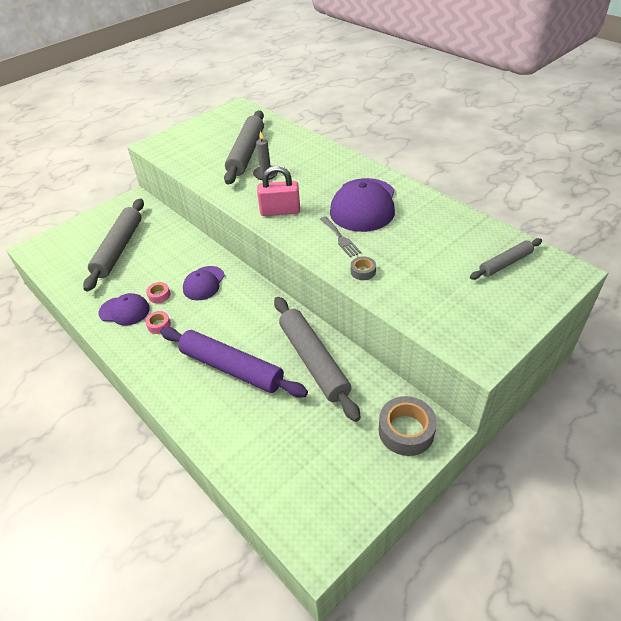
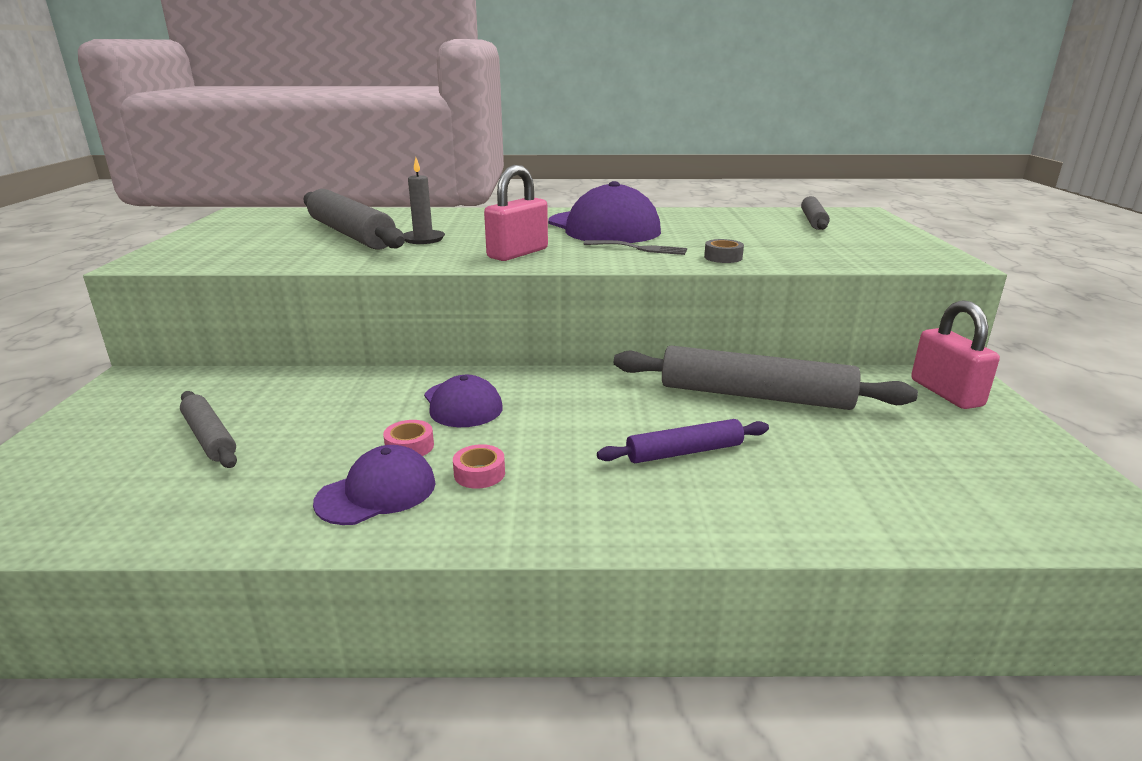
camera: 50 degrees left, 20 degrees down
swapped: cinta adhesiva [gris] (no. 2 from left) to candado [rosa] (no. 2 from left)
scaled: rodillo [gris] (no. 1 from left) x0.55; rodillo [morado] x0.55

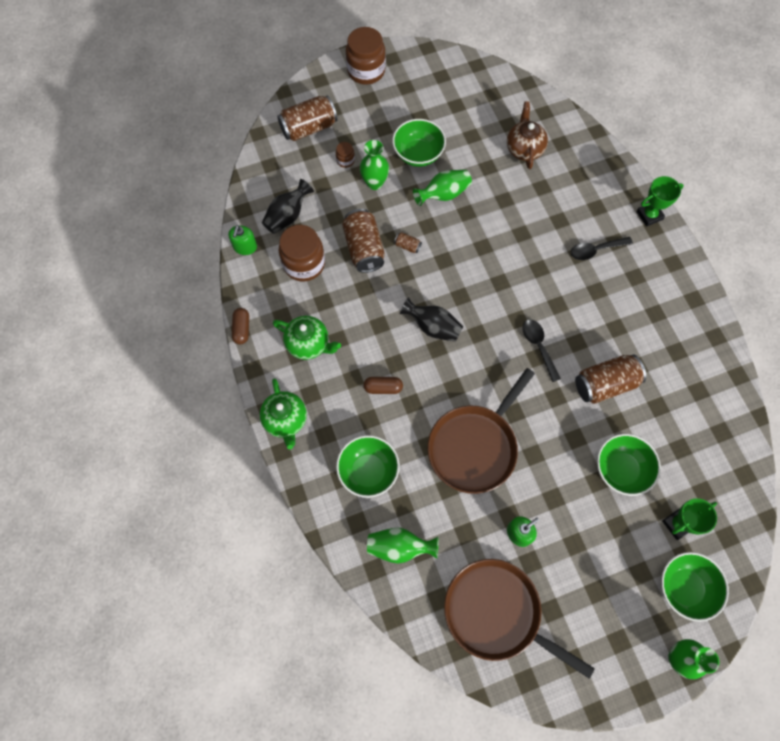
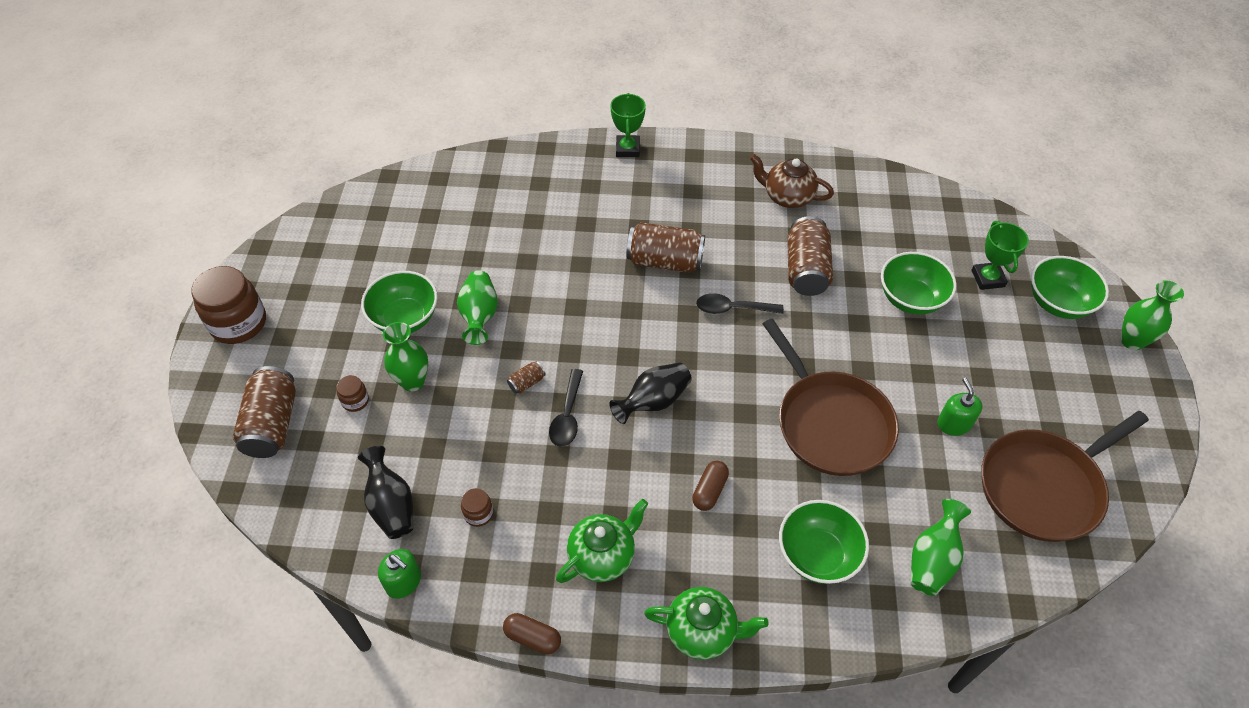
camera: 65 degrees left, 15 degrees down
shifted: tetera [marrón]; lata [marrón] (no. 2 from left in the first image) to lata [marrón] (no. 3 from left); cuchara [negro] (no. 2 from left in the first image) to cuchara [negro] (no. 1 from left)
scaled: tarro [marrón] (no. 1 from left in the first image) x0.46

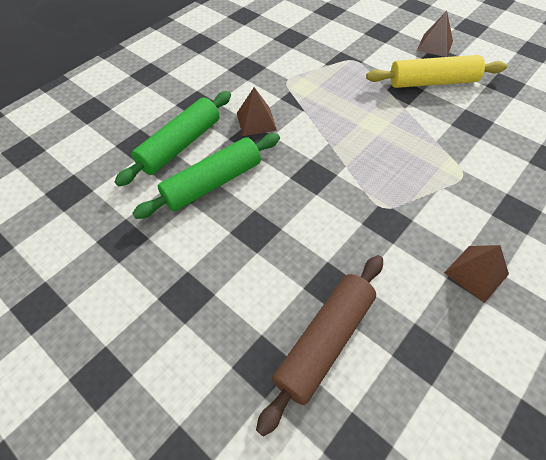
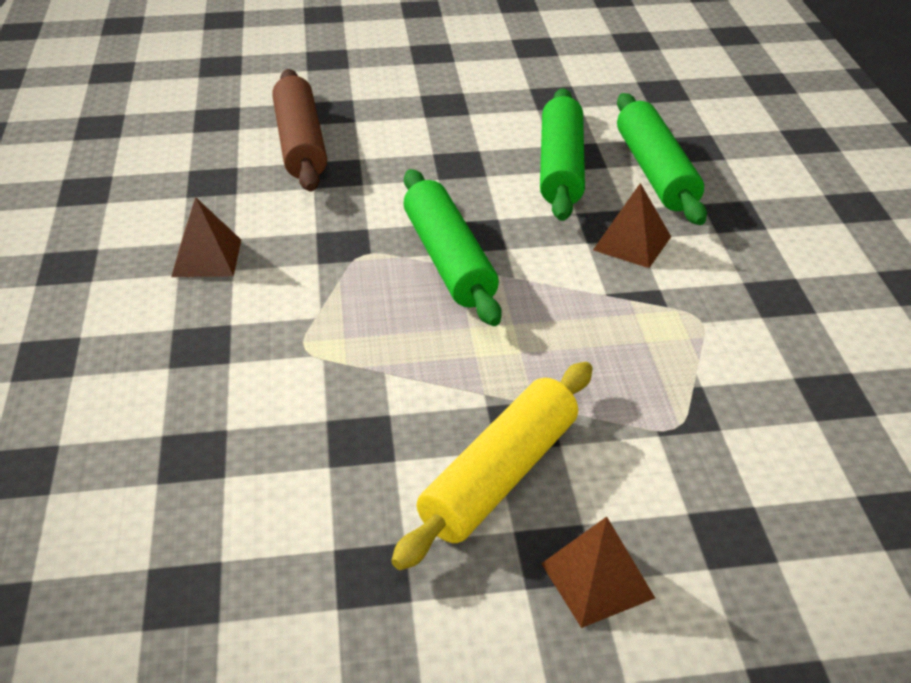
camera: 130 degrees right, 15 degrees down
new: rodillo [verde] (no. 1 from left)

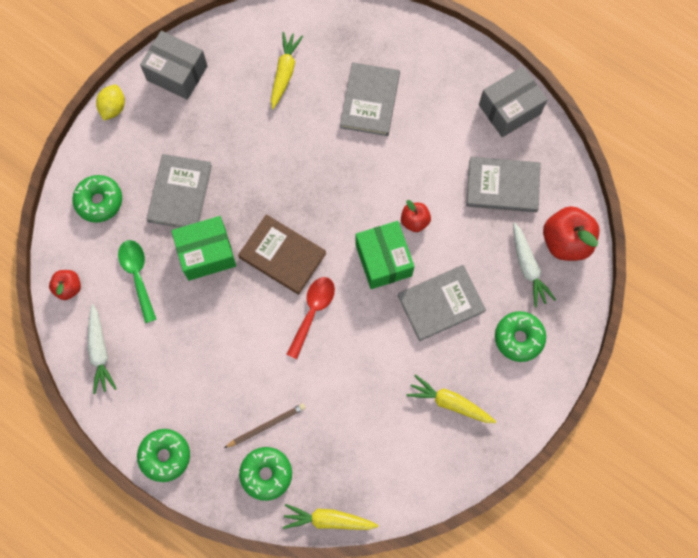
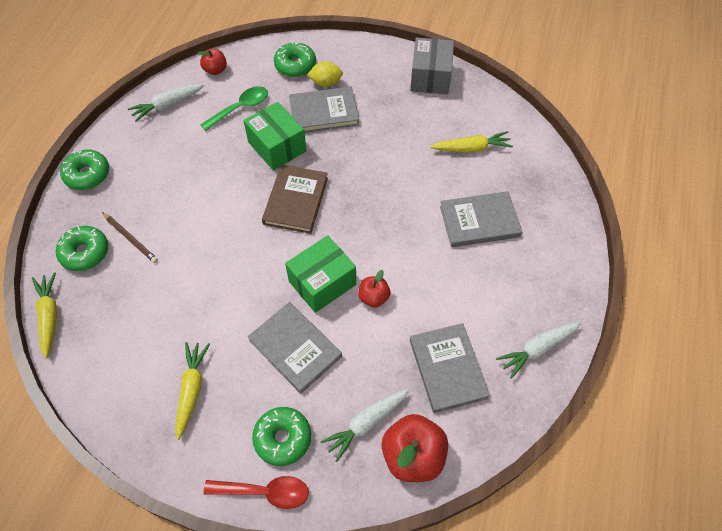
camera: 70 degrees right, 15 degrees down
shifted: limón [amarillo]; cuchara [rojo]
swapped: caja [gris] (no. 2 from left) to zanahoria [blanco] (no. 3 from left)

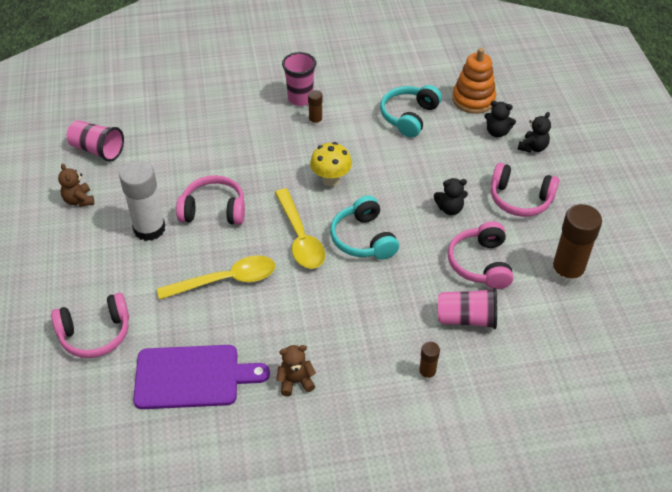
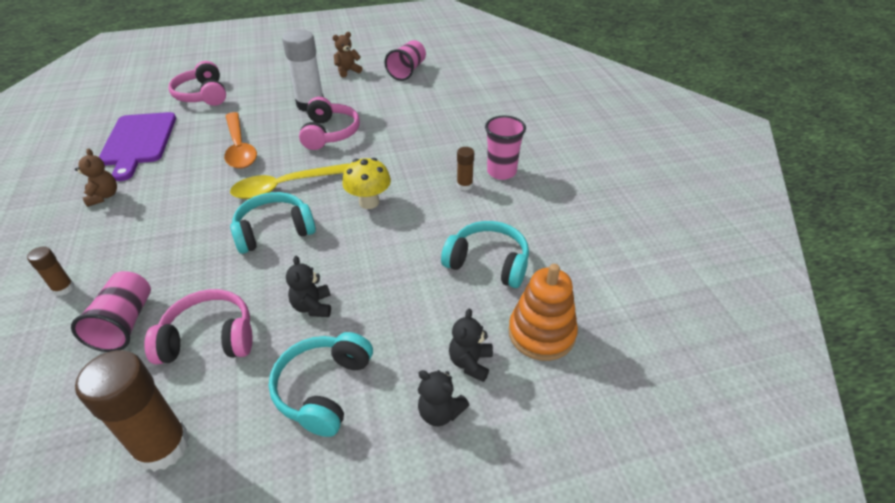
camera: 85 degrees right, 5 degrees down
repainted: auriculares [rosa] (no. 4 from left) to auriculares [turquesa] (no. 2 from left); cuchara [amarillo] (no. 1 from left) to cuchara [naranja]

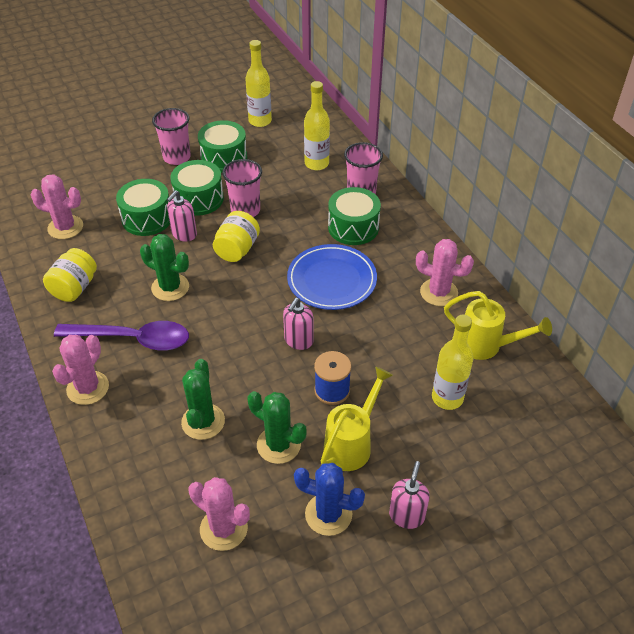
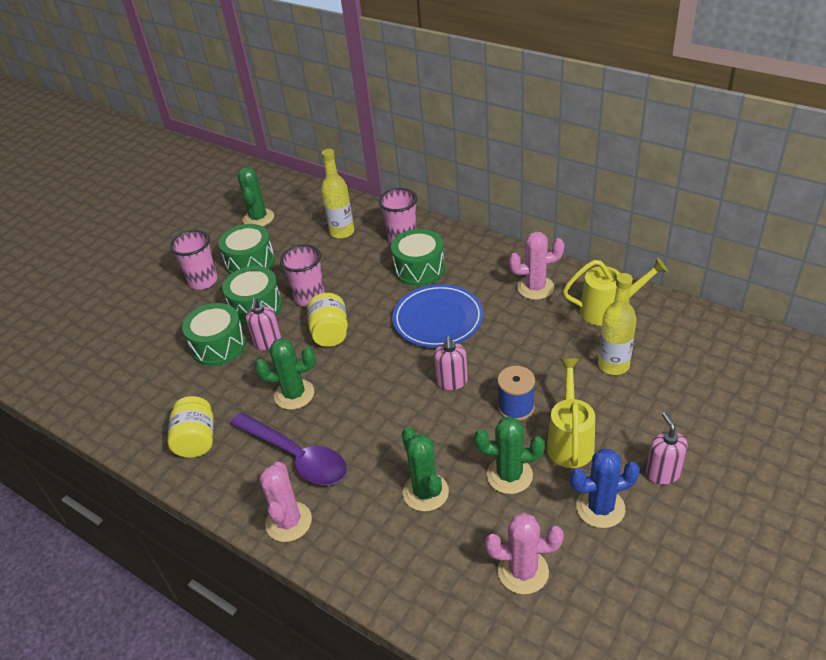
camera: 25 degrees left, 5 degrees down
gone: cactus [rosa] (no. 1 from left)
swapped: botella [amarillo] (no. 1 from left) to cactus [verde] (no. 1 from left)
rotated: cuchara [morado] 60 degrees clockwise

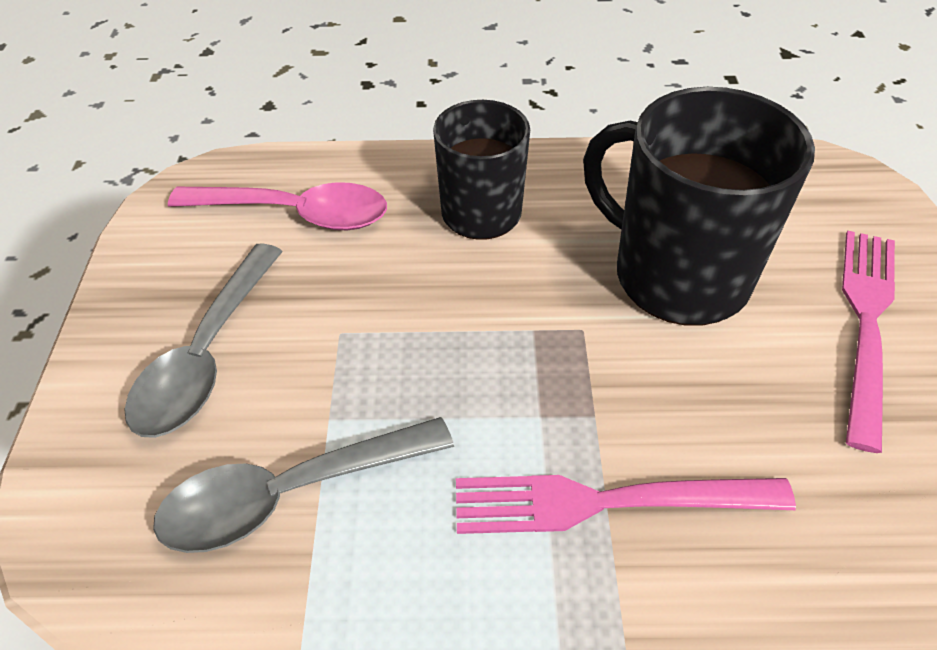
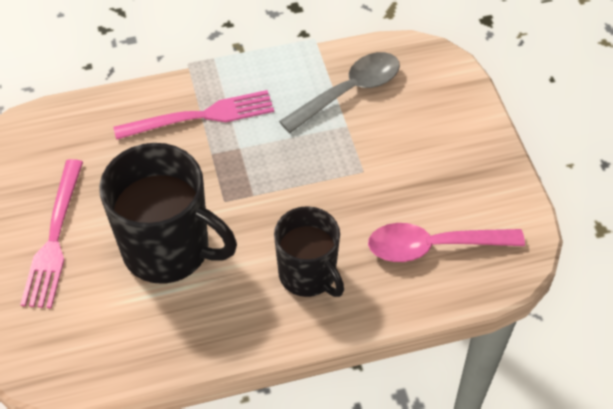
camera: 165 degrees right, 5 degrees up
gone: cuchara [gris] (no. 1 from left)

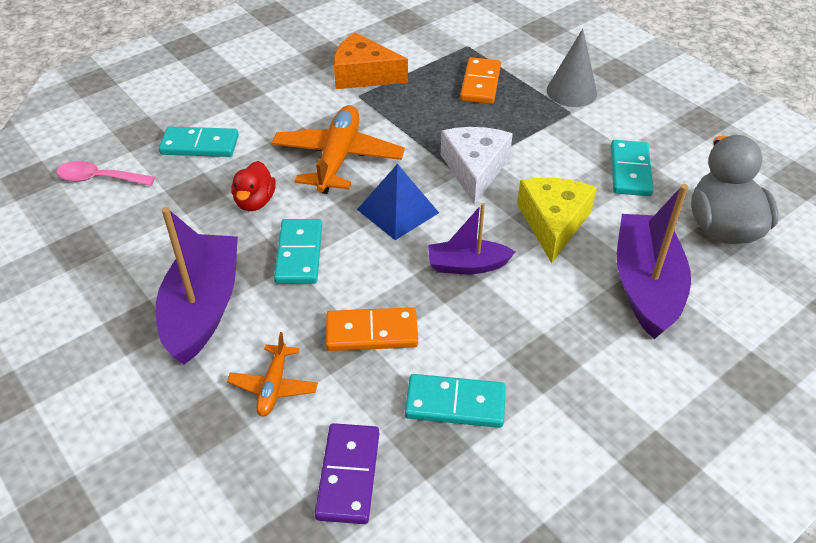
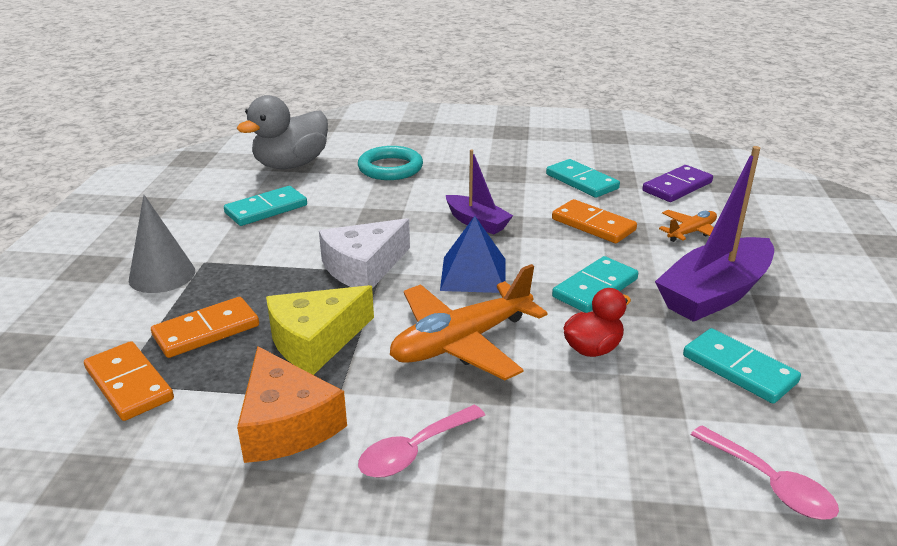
camera: 135 degrees left, 15 degrees down
new: ficha de dominó [naranja] (no. 1 from left); cuchara [rosa] (no. 1 from left)
shifted: ficha de dominó [turquesa] (no. 1 from left in the first image) to ficha de dominó [turquesa] (no. 4 from left); queso [amarillo]
swapped: barco [morado] (no. 3 from left) to anillo [turquesa]

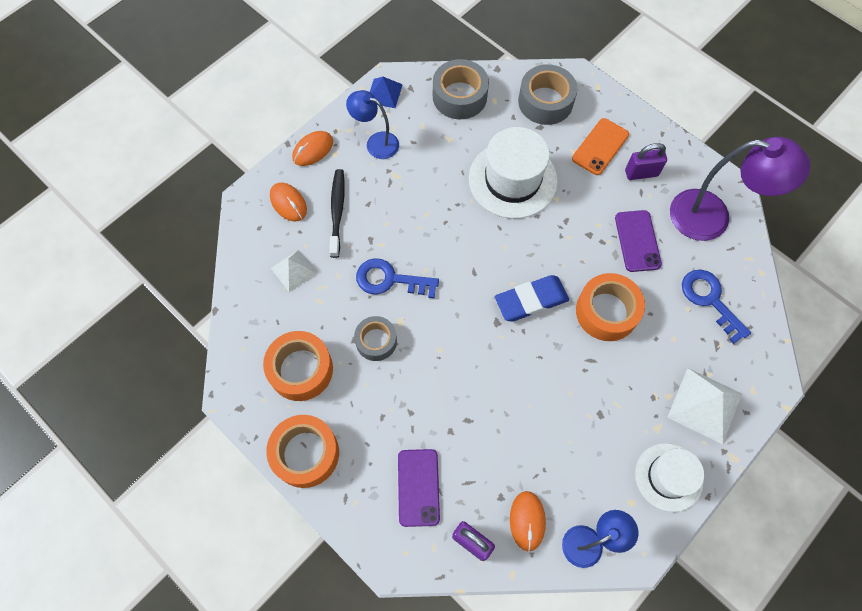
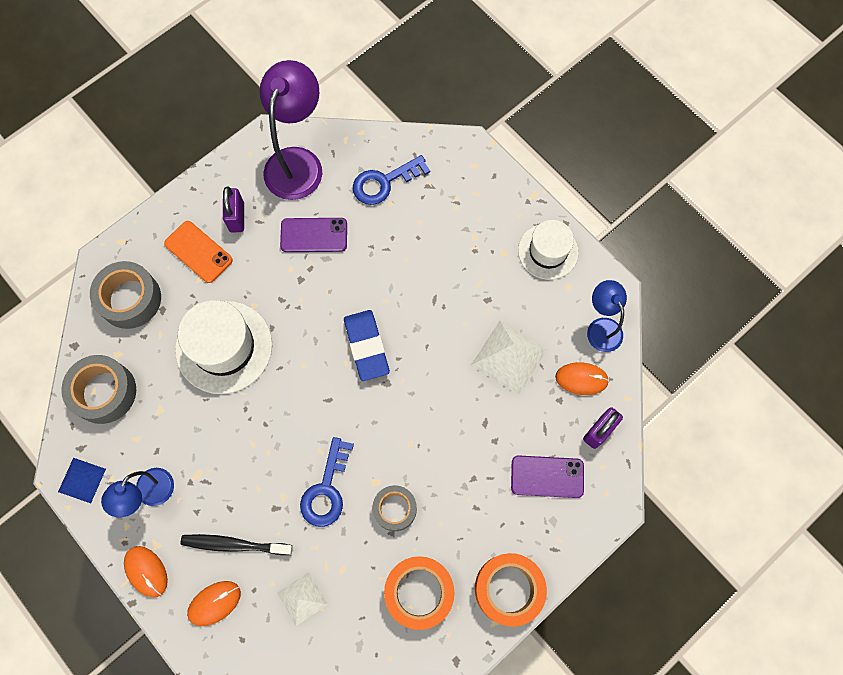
camera: 85 degrees left, 5 degrees up
gone: cinta adhesiva [naranja] (no. 3 from left)
shifted: pirámide [blanco] (no. 2 from left)

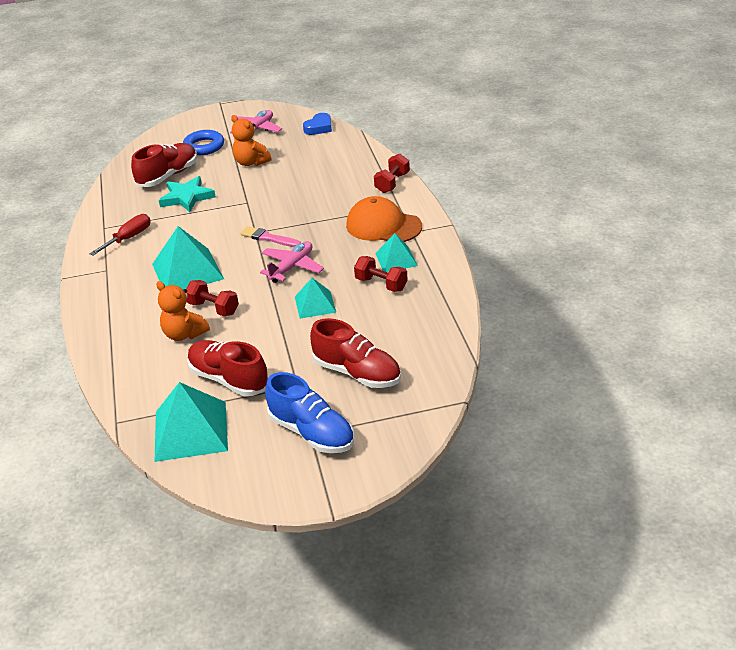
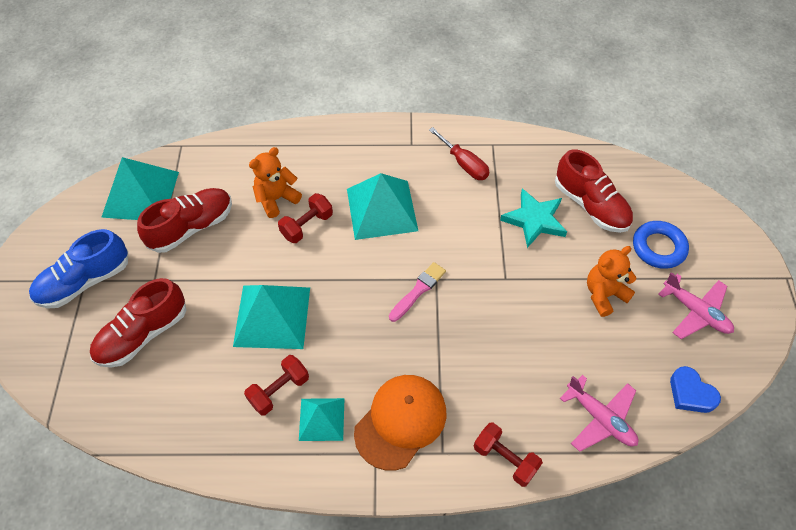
camera: 100 degrees right, 20 degrees up
shifted: avión [rosa] (no. 2 from left in the first image) to avión [rosa] (no. 1 from left)
scaled: pirámide [turquesa] (no. 3 from left in the first image) x1.71

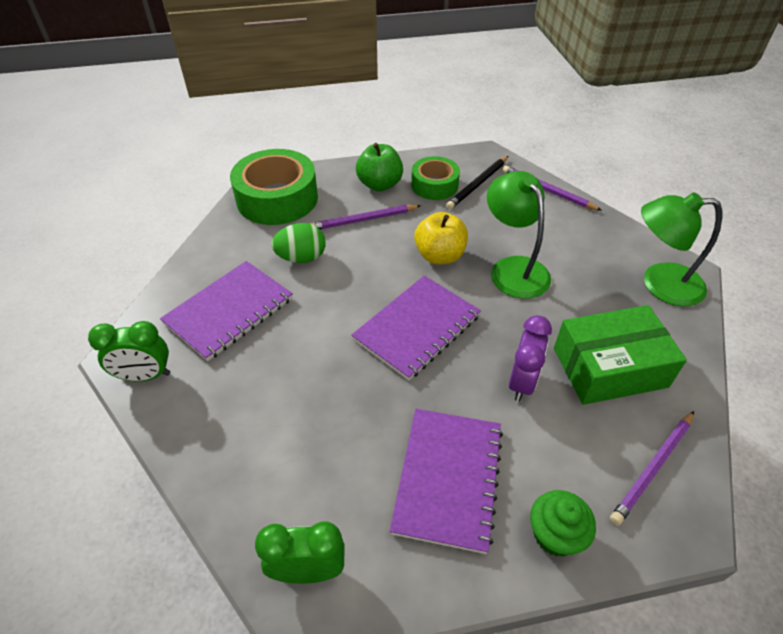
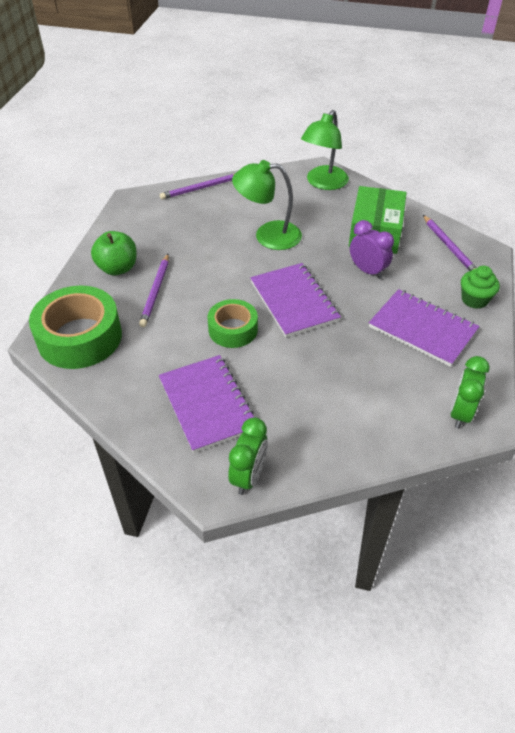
camera: 65 degrees left, 0 degrees up
gone: lápiz [negro]; manzana [amarillo]; huevo [verde]
shifted: cinta adhesiva [verde] (no. 2 from left)

